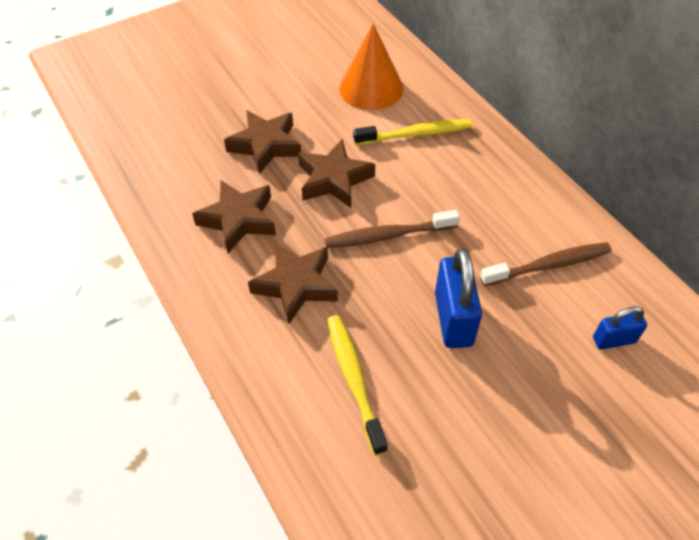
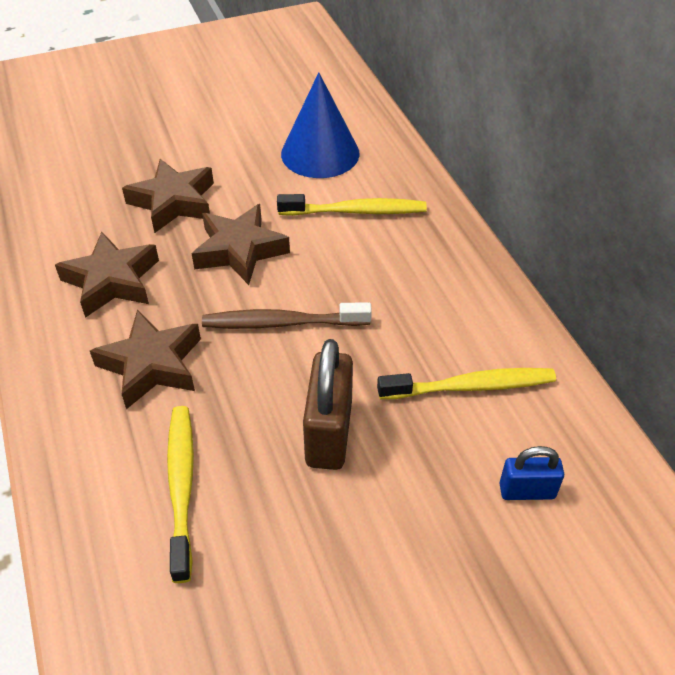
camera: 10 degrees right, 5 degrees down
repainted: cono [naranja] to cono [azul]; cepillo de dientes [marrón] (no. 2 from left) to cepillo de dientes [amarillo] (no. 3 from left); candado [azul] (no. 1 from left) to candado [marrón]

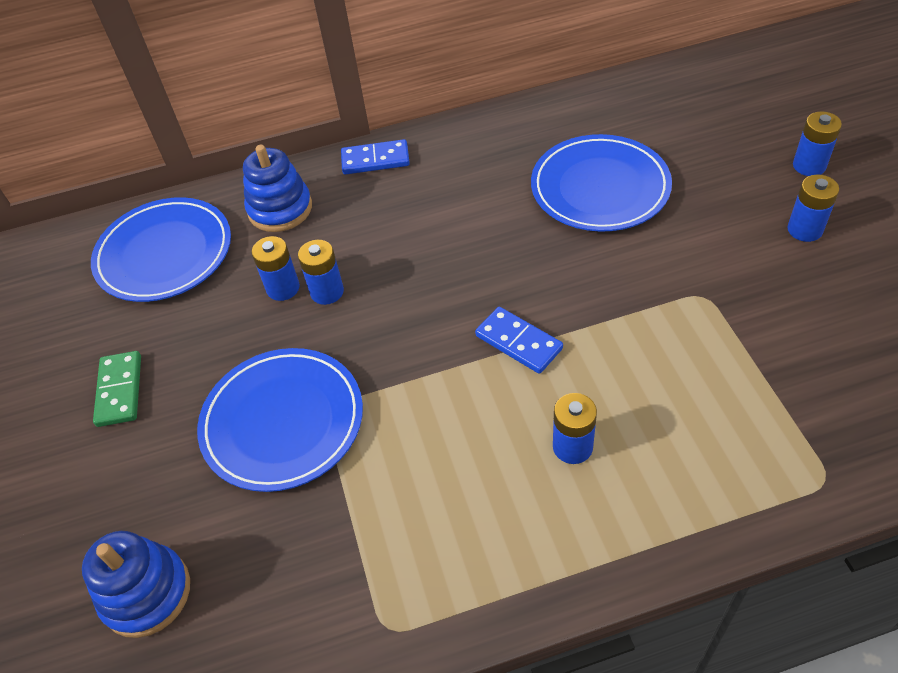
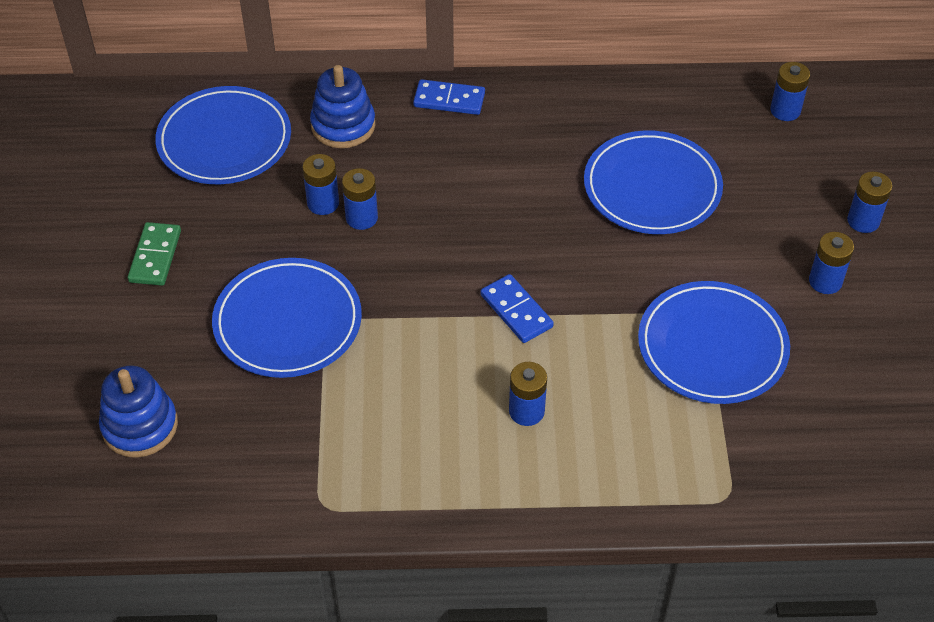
camera: 10 degrees right, 0 degrees up
new: pila [azul] (no. 4 from left); plato [azul] (no. 4 from left)

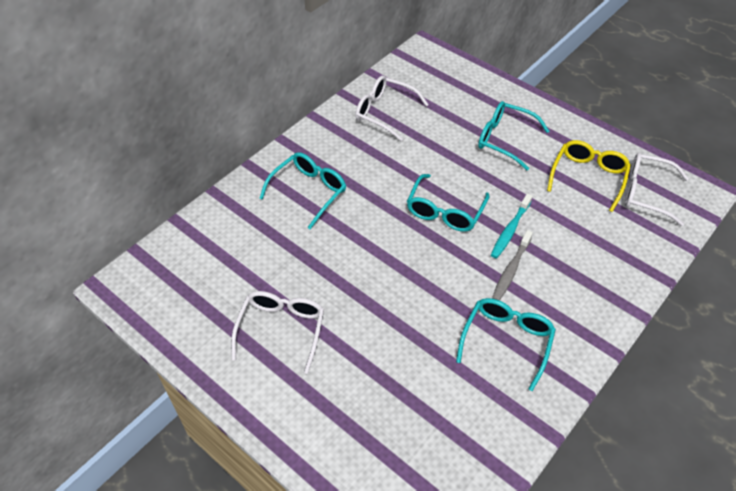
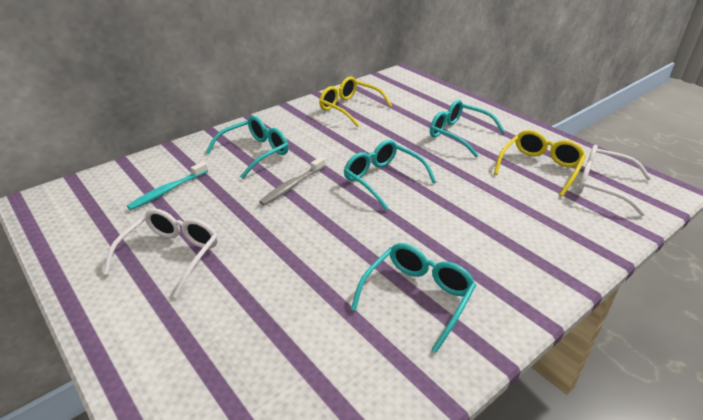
camera: 10 degrees right, 15 degrees down
shifted: cepillo de dientes [turquesa]; cepillo de dientes [gris]
repainted: gafas [blanco] (no. 2 from left) to gafas [amarillo] (no. 1 from left)
rotated: gafas [turquesa] (no. 2 from left) 105 degrees clockwise

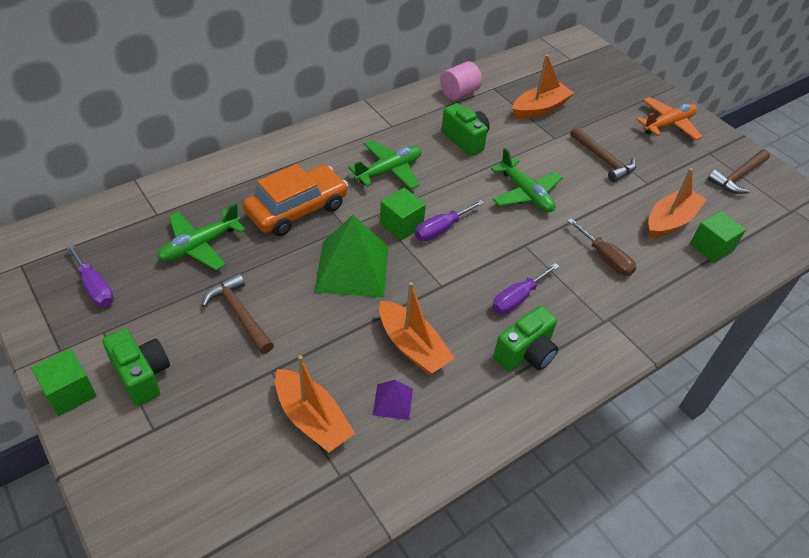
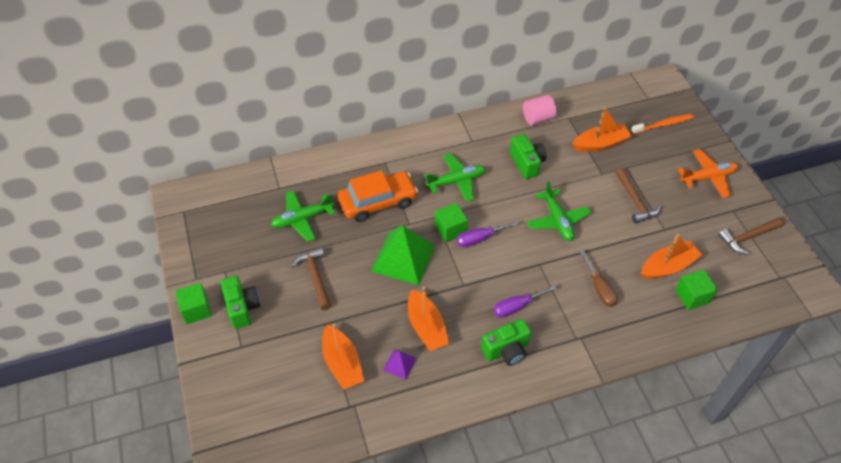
camera: 20 degrees right, 5 degrees up
gone: destornillador [morado] (no. 1 from left)
new: cepillo de dientes [naranja]

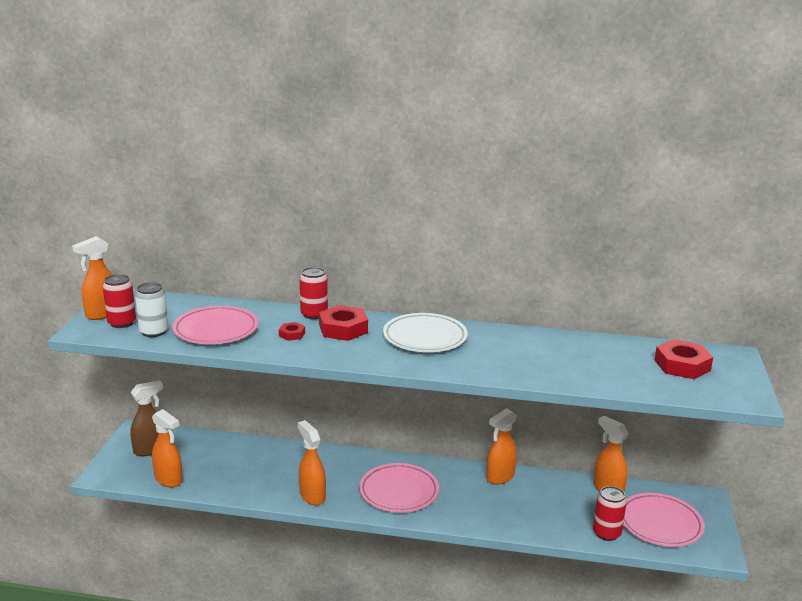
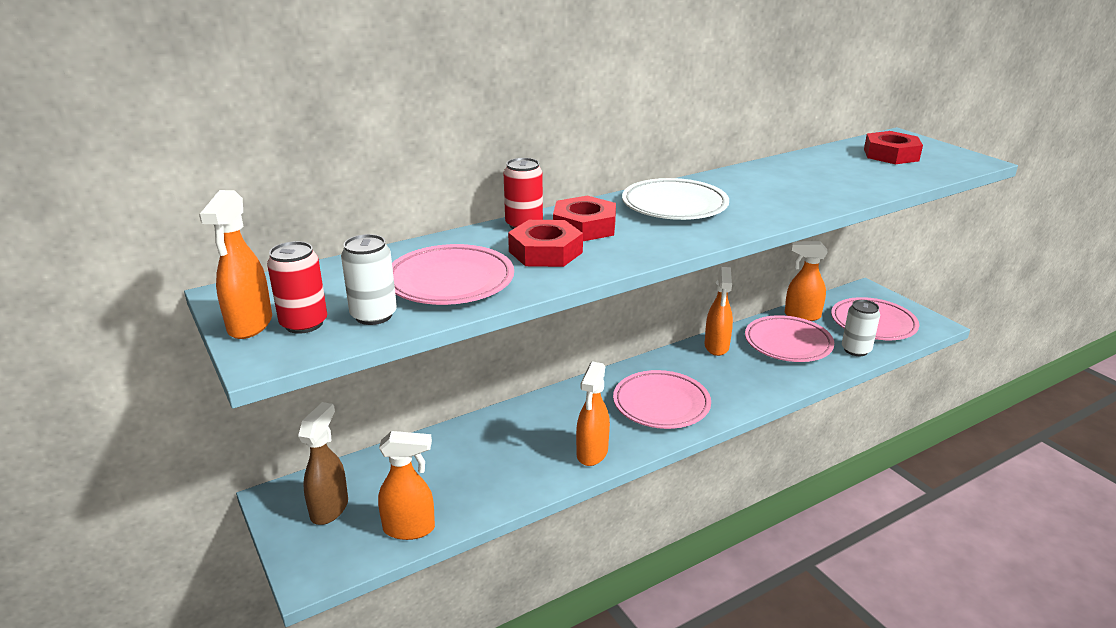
camera: 40 degrees left, 5 degrees up
new: plato [rosa] (no. 3 from left)
repainted: lata [rojo] (no. 3 from left) to lata [blanco] (no. 2 from left)
rotated: pulverizador [naranja] (no. 3 from left) 90 degrees counterclockwise
scaled: tuerca [rojo] (no. 1 from left) x1.95

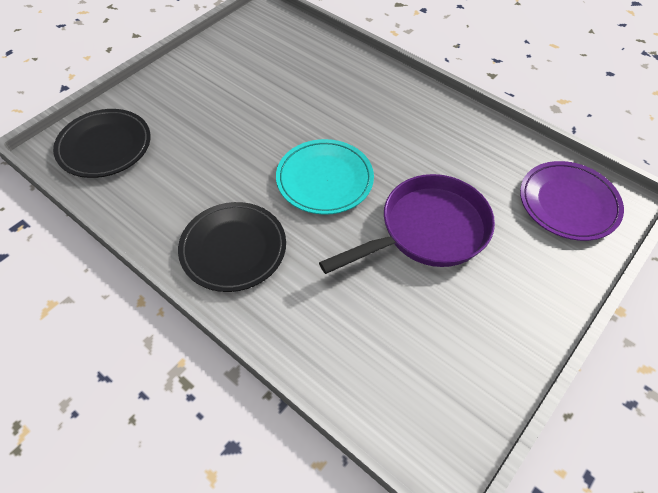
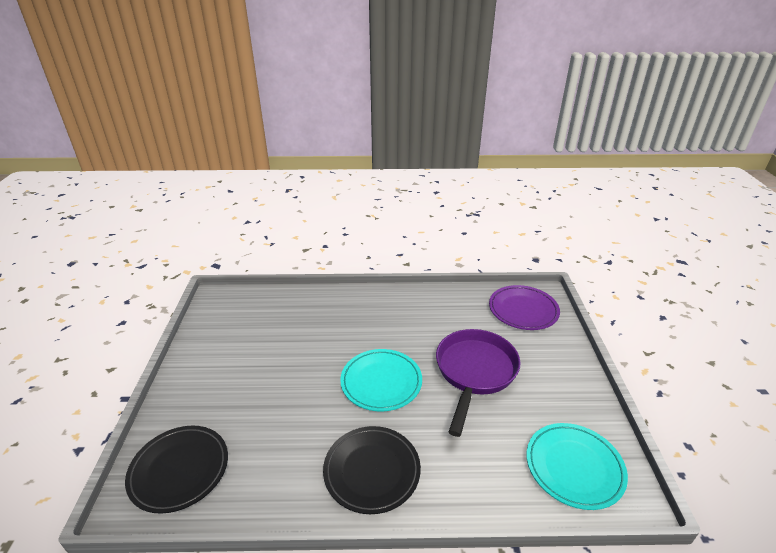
camera: 40 degrees left, 20 degrees down
new: plato [turquesa] (no. 2 from left)

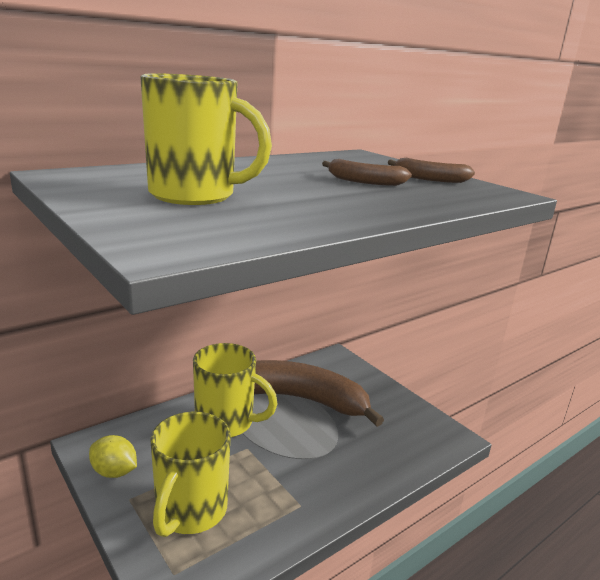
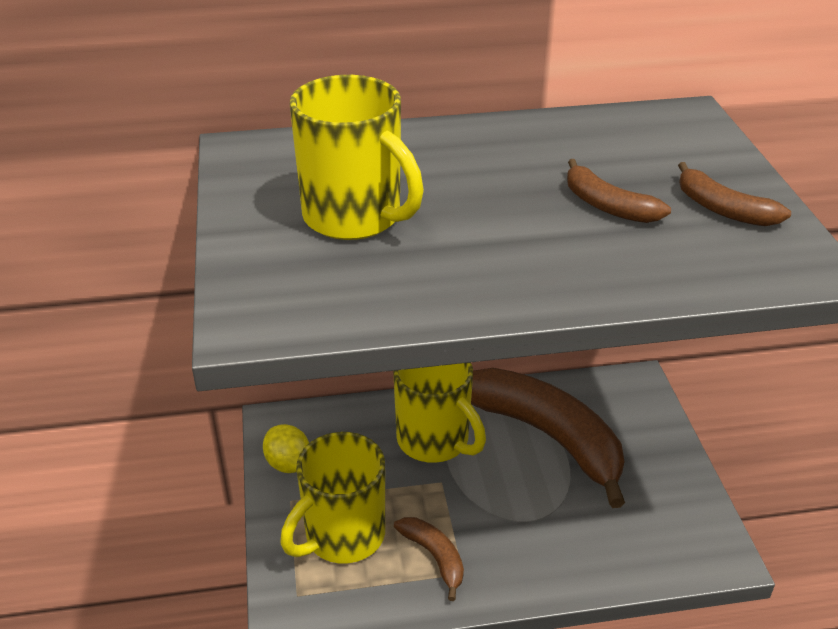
camera: 30 degrees right, 15 degrees up
new: plátano [marrón] (no. 1 from left)

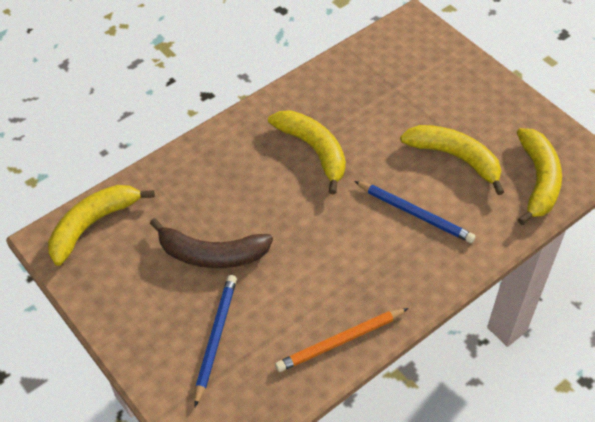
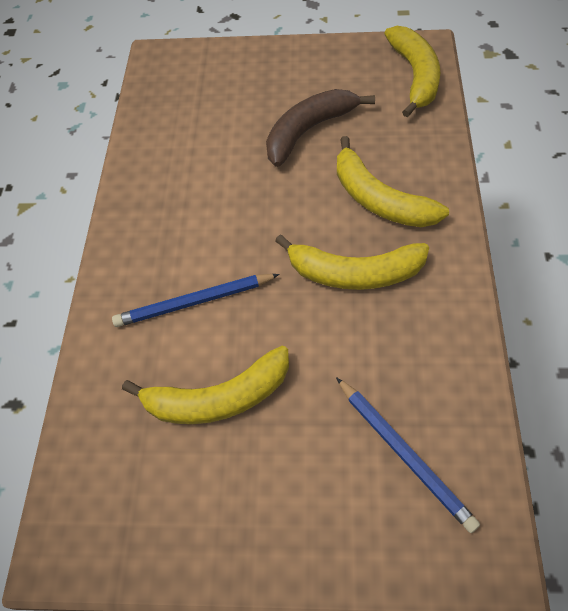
camera: 135 degrees right, 5 degrees up
gone: lápiz [naranja]
shifted: plátano [amarillo] (no. 4 from left in the first image) to plátano [amarillo] (no. 3 from left); lápiz [azul] (no. 1 from left in the first image) to lápiz [azul] (no. 2 from left)

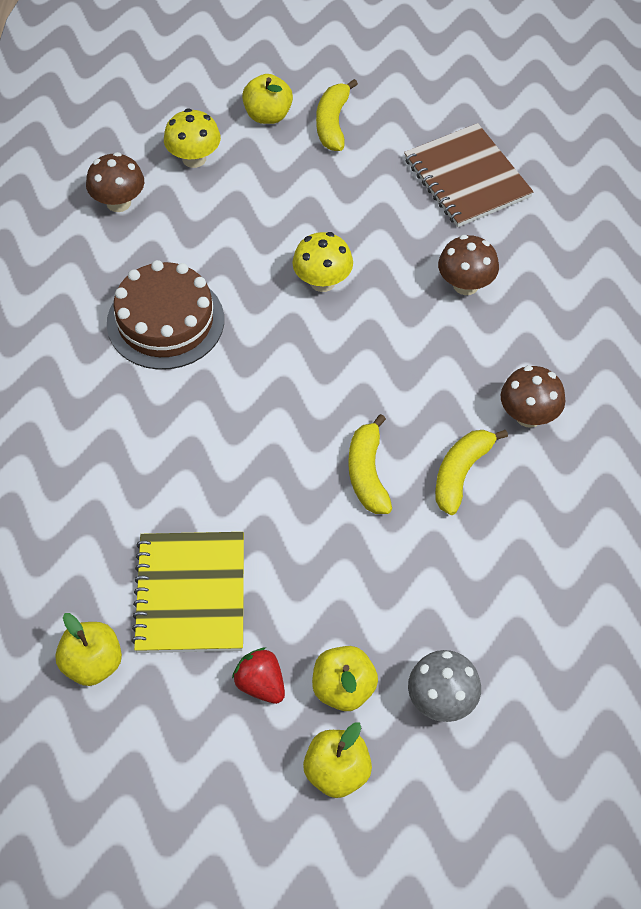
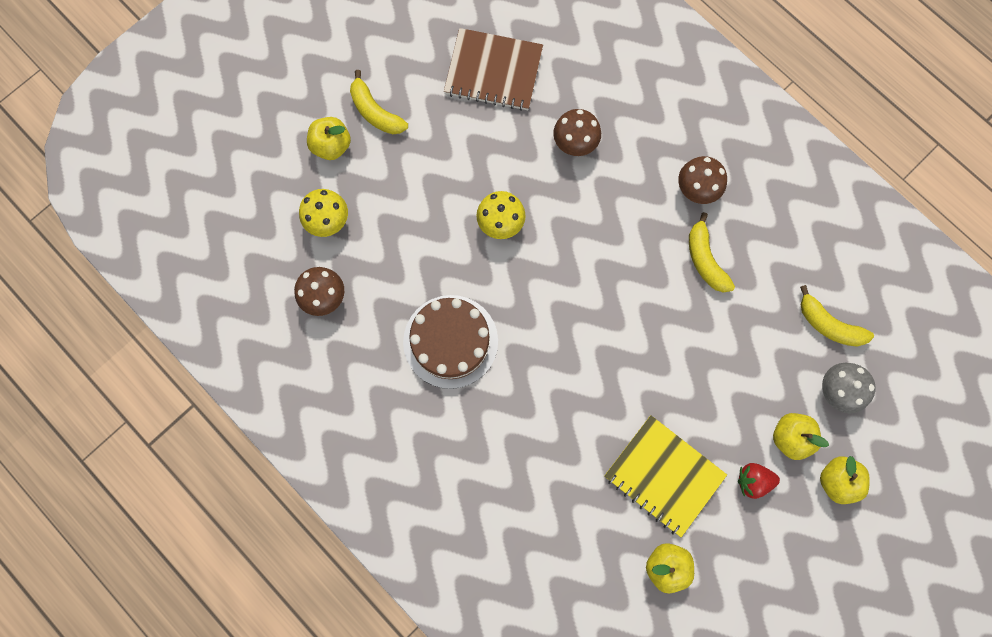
camera: 50 degrees left, 20 degrees up
shifted: plátano [amarillo] (no. 2 from left in the first image) to plátano [amarillo] (no. 3 from left)

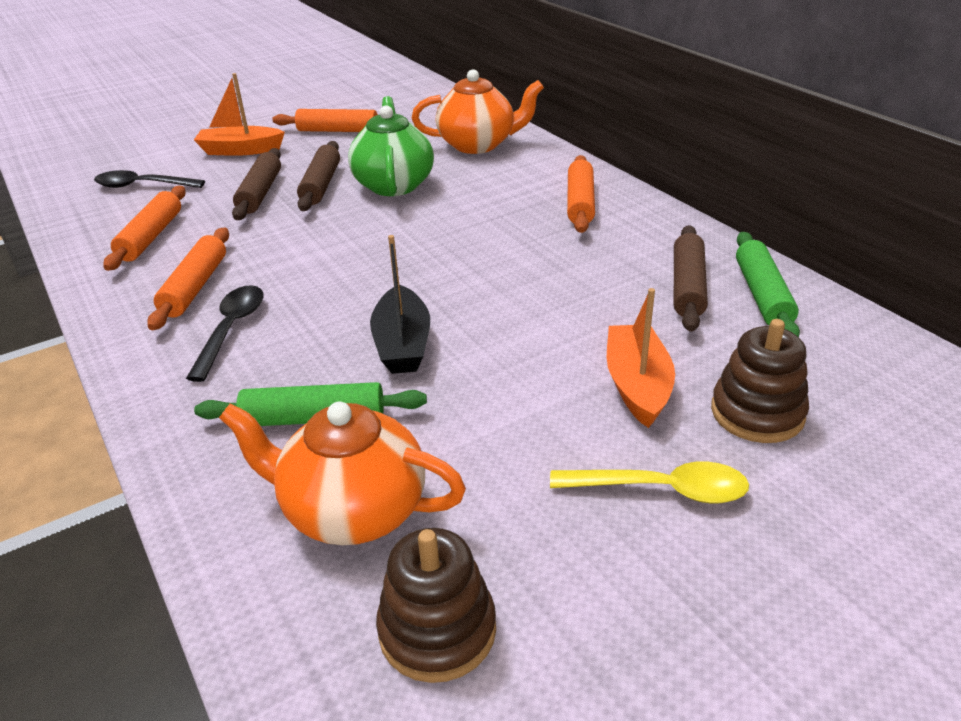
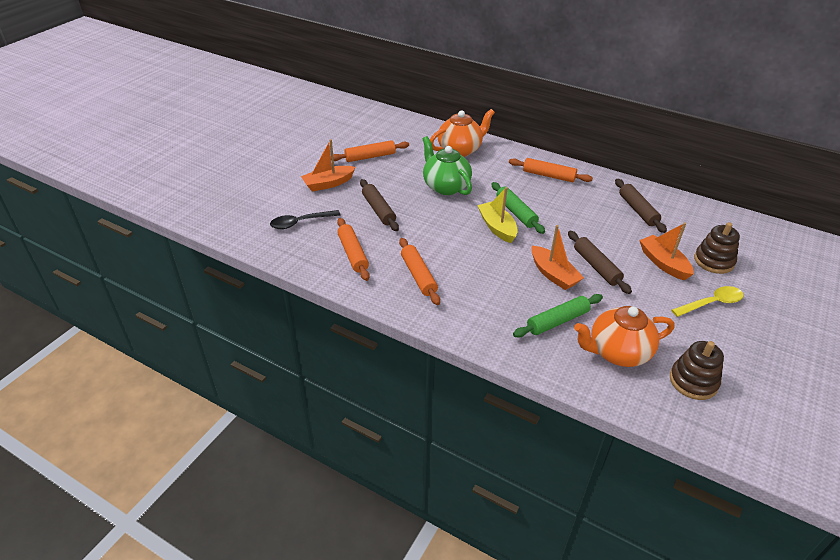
camera: 30 degrees left, 5 degrees up
gone: cuchara [negro] (no. 2 from left)
new: barco [amarillo]
shifted: rodillo [marrón] (no. 2 from left); rodillo [verde] (no. 2 from left in the first image) to rodillo [verde] (no. 1 from left)
repainted: barco [negro] to barco [naranja] (no. 2 from left)
rotated: rodillo [naranja] (no. 4 from left) 45 degrees counterclockwise

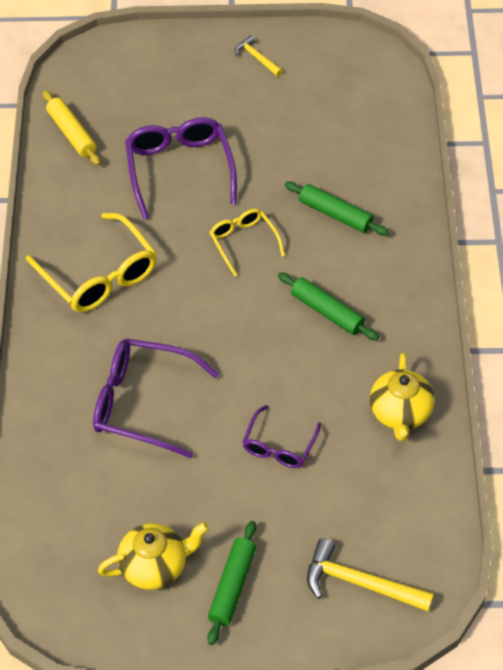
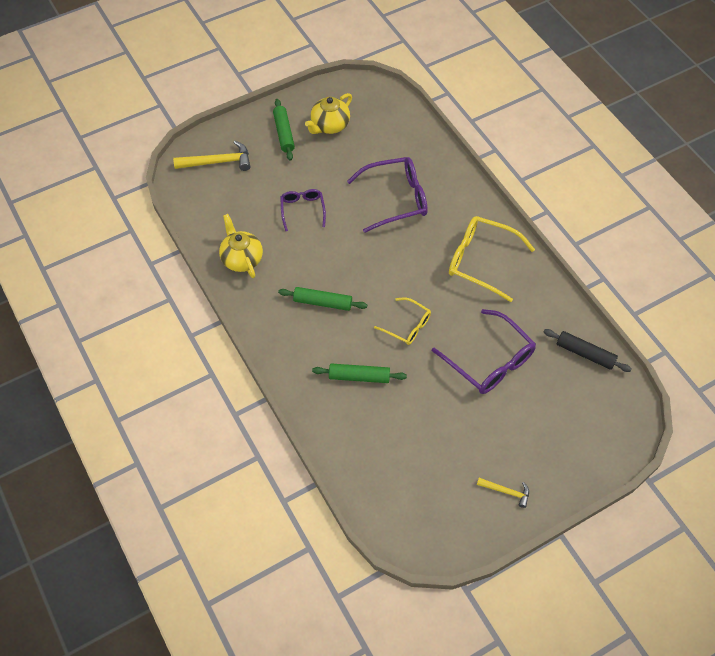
camera: 150 degrees right, 5 degrees up
repainted: rodillo [amarillo] to rodillo [negro]

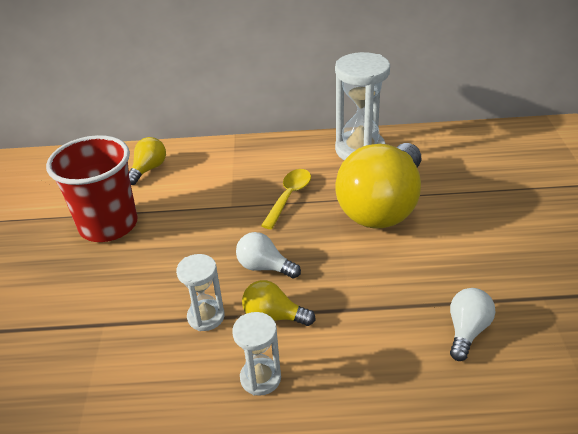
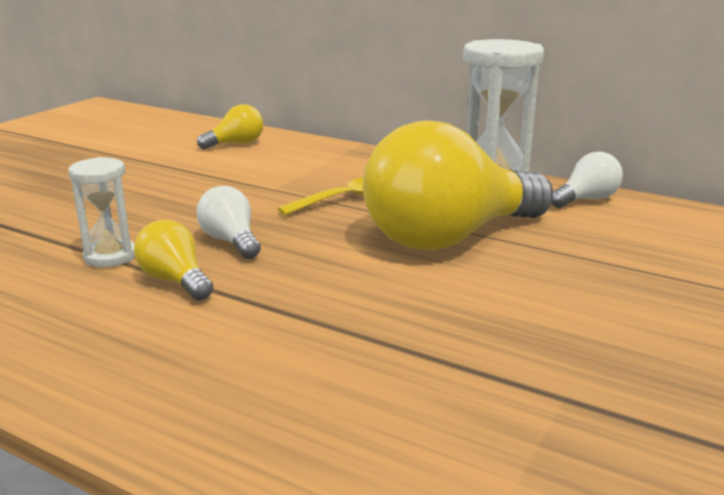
camera: 30 degrees right, 15 degrees down
gone: vaso [rojo]; reloj de arena [blanco] (no. 2 from left)
shifted: bombilla [blanco] (no. 2 from left)

